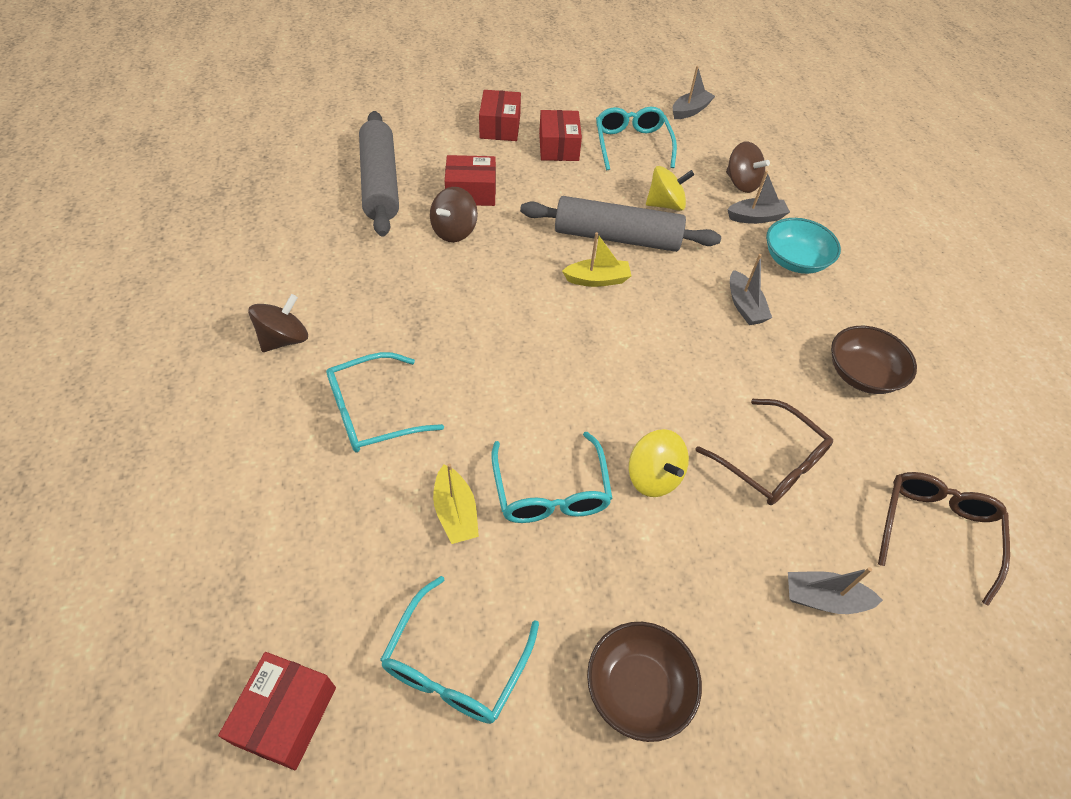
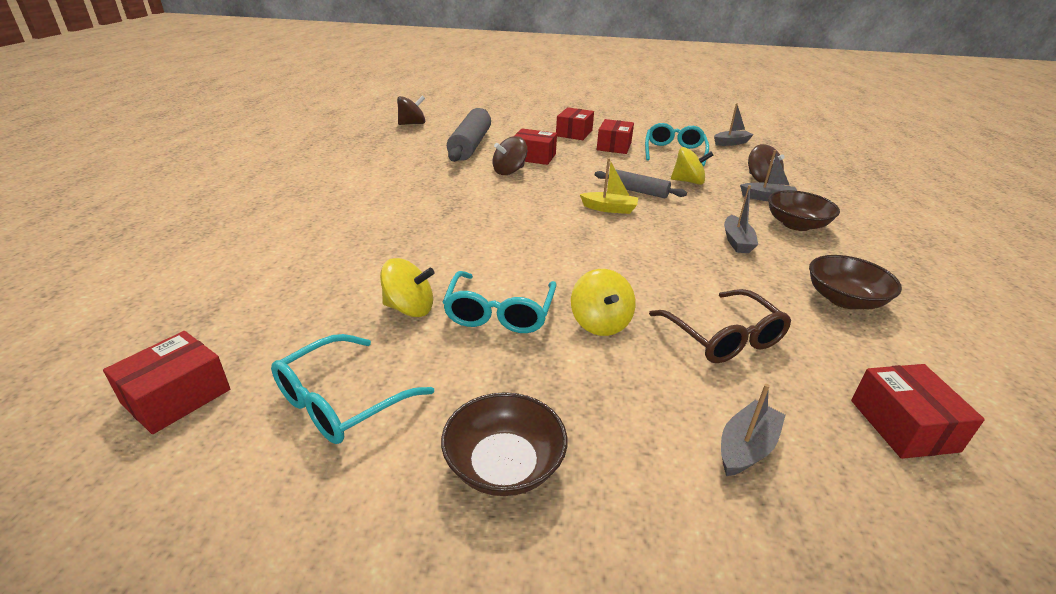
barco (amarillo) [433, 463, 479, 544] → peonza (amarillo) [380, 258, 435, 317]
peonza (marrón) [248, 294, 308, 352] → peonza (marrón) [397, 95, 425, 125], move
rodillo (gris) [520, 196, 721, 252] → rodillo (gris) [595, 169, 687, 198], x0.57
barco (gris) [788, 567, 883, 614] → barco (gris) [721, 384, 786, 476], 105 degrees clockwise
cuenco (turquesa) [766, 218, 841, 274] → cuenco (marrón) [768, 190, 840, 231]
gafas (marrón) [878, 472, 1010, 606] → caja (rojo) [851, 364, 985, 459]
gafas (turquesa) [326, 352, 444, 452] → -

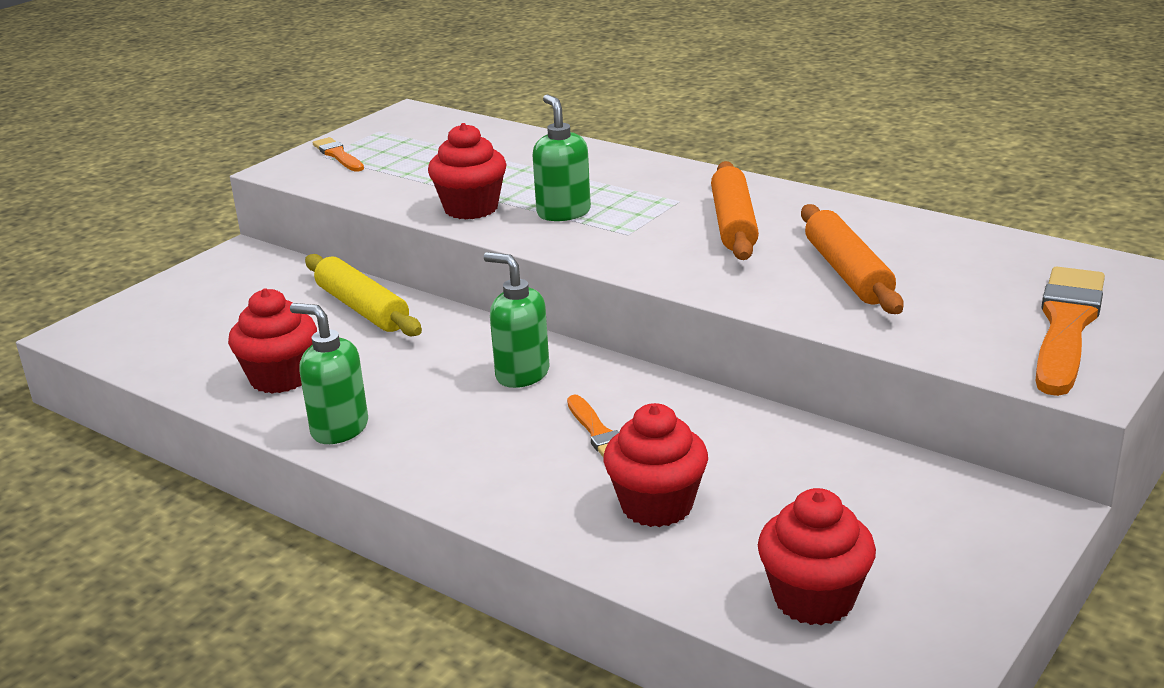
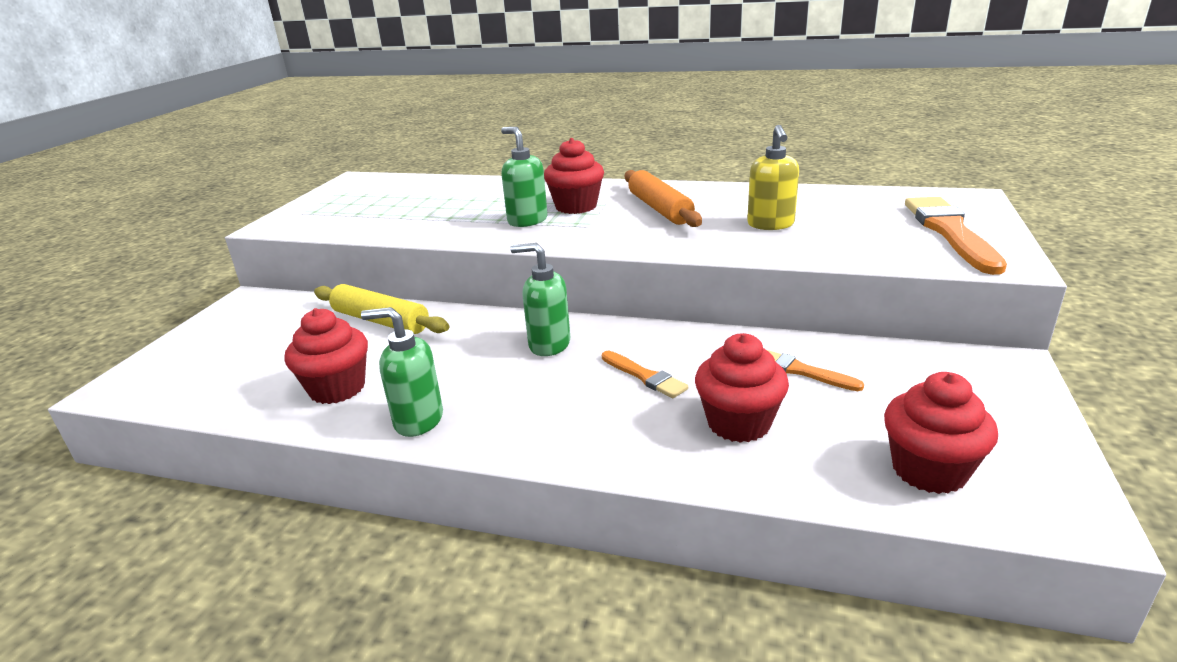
magdalena (rojo) [428, 123, 507, 220] → magdalena (rojo) [544, 138, 604, 214], move
rodillo (naranja) [801, 204, 904, 314] → dispensador de jabón (amarillo) [747, 125, 799, 230]
pincel (naranja) [313, 137, 364, 172] → pincel (naranja) [767, 350, 864, 391], move

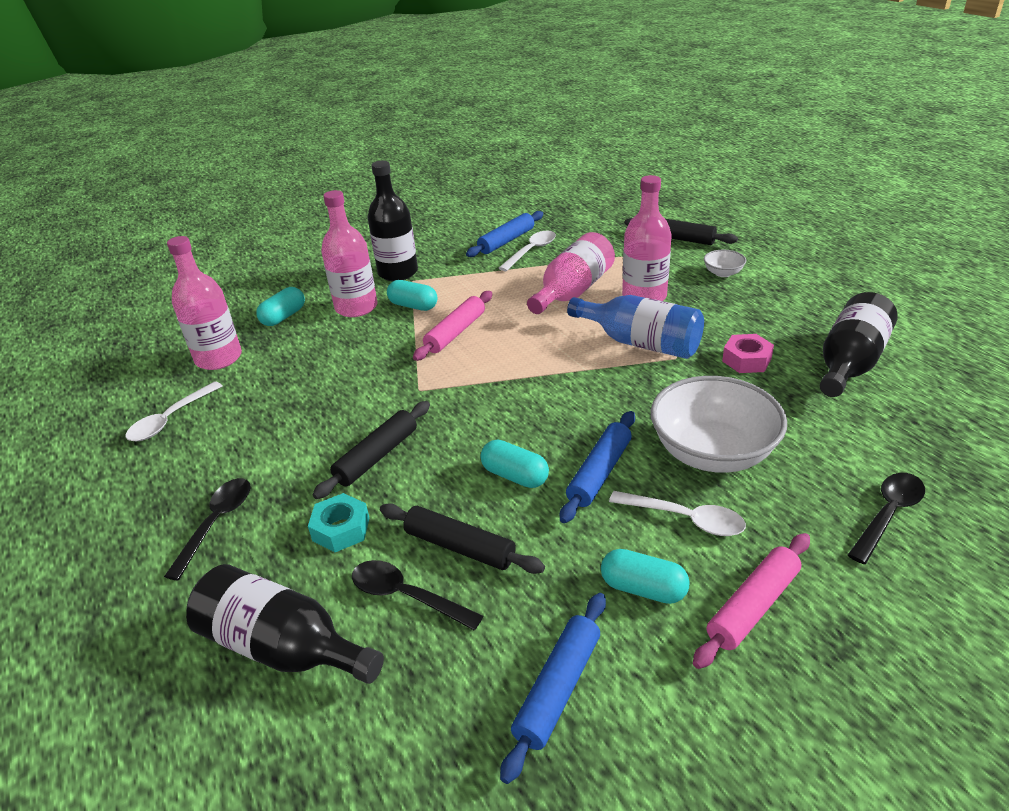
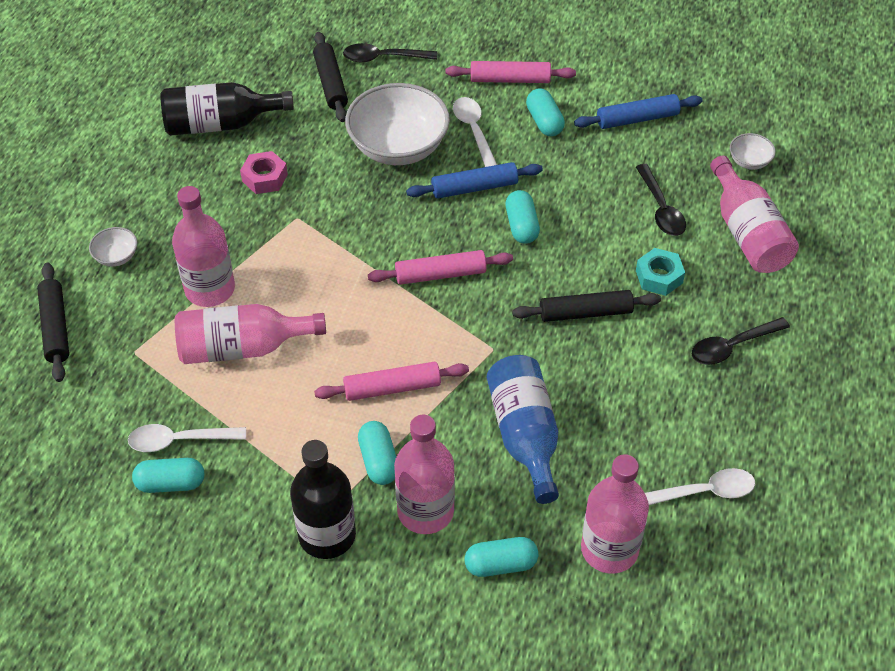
rodillo (azul) [466, 211, 543, 257] → cápsula (turquesa) [132, 458, 204, 493]
rodillo (negro) [380, 503, 545, 574] → rodillo (negro) [313, 32, 348, 122], move
- → rodillo (rosa) [368, 250, 513, 285]
botella (azul) [567, 295, 704, 359] → botella (azul) [487, 355, 559, 504], move
botella (negro) [186, 564, 384, 684] → botella (rosa) [710, 156, 799, 273]
- → cuenco (blanco) [730, 133, 776, 170]

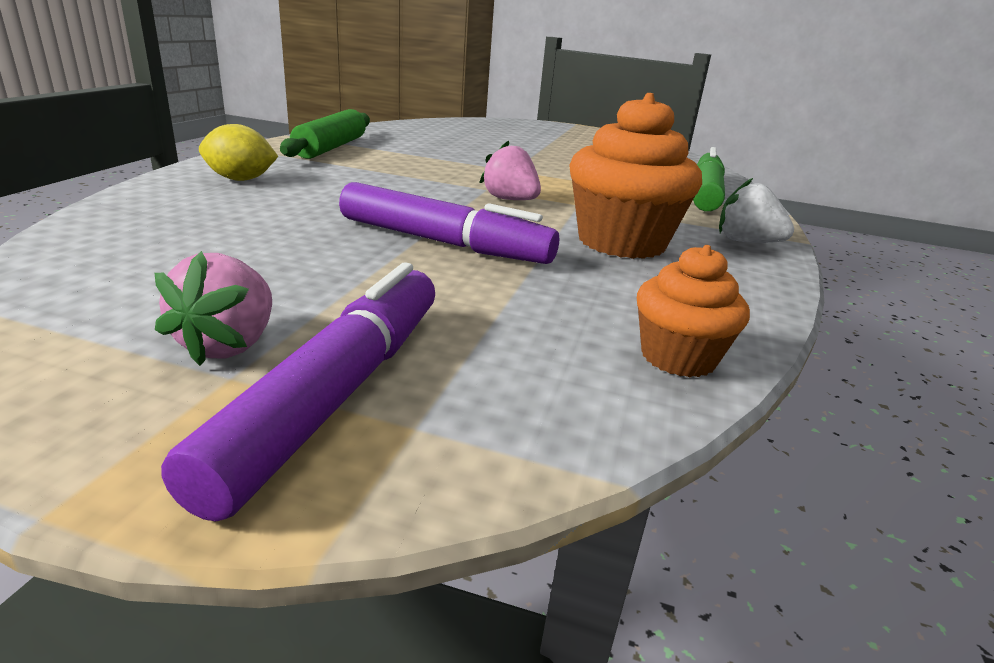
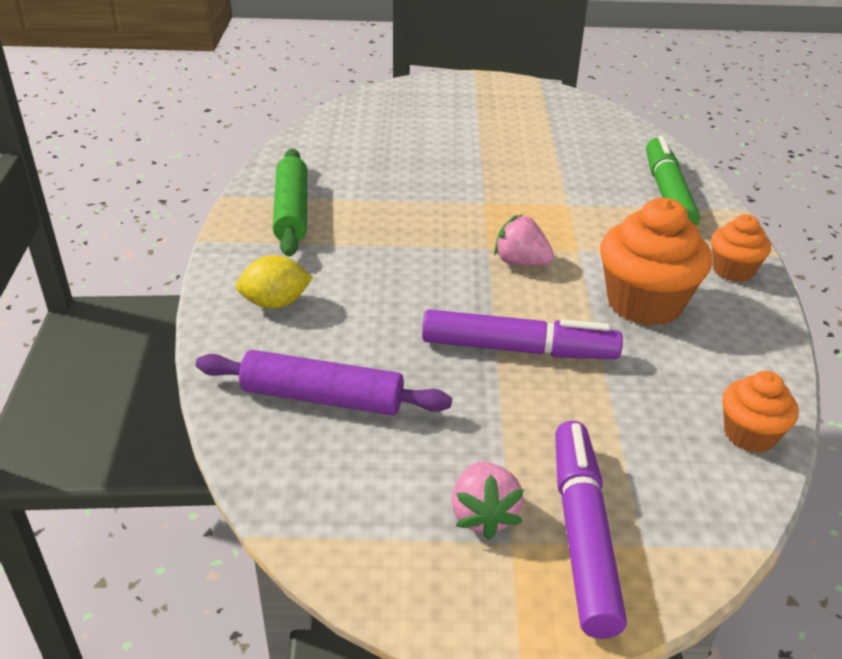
- → rodillo (morado) [196, 350, 452, 416]
fresa (blanco) [719, 178, 794, 243] → magdalena (naranja) [711, 214, 771, 282]

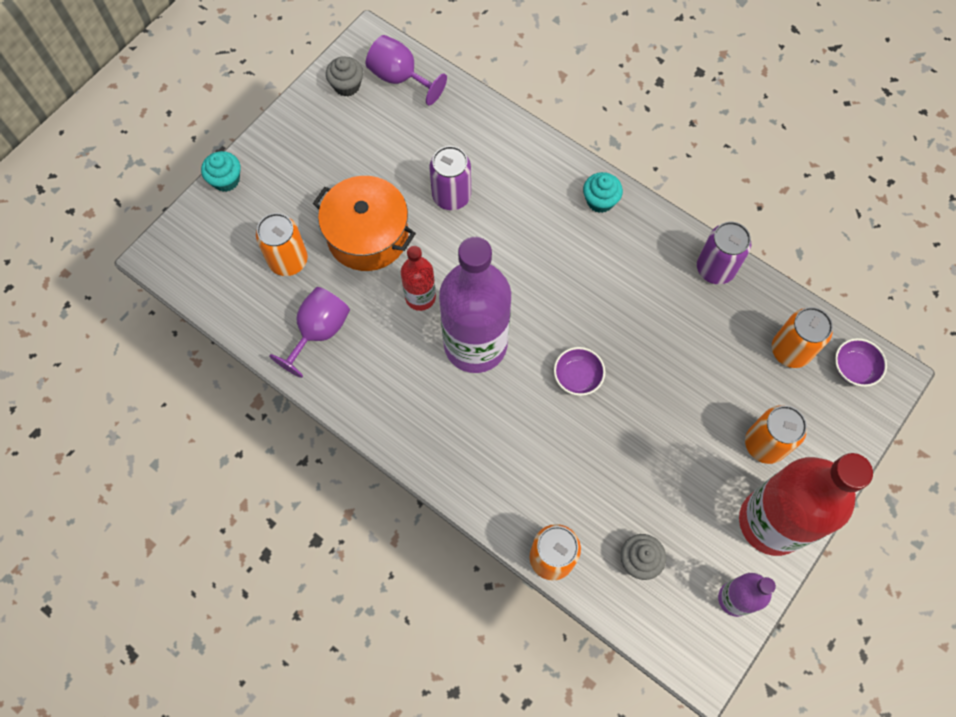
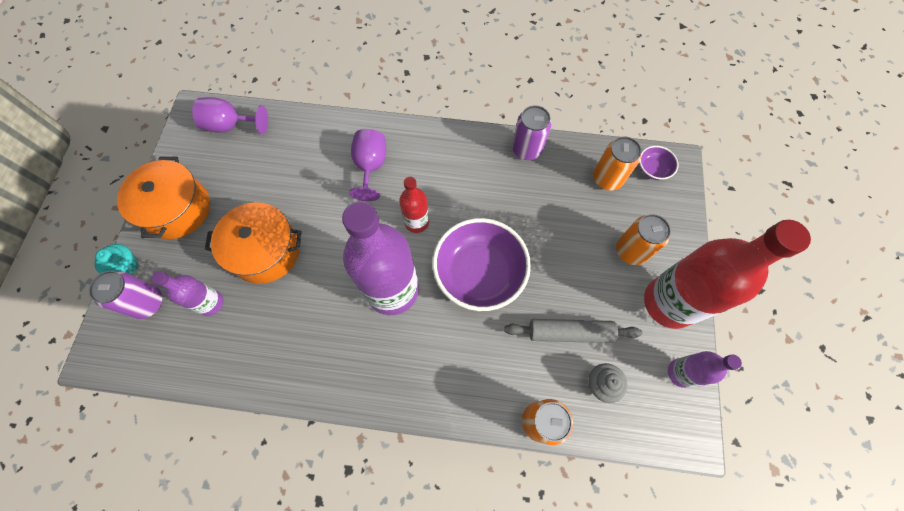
lata (morado) [429, 146, 471, 210] → lata (morado) [89, 271, 162, 319], move
- → olla (naranja) [117, 157, 210, 239]
lata (naranja) [256, 213, 308, 276] → botella (morado) [151, 271, 223, 316]
copa (morado) [269, 287, 350, 378] → copa (morado) [349, 129, 386, 201], move
botella (rojo) [401, 246, 436, 311] → botella (rojo) [399, 177, 429, 233], move
cuenco (morado) [554, 347, 605, 396] → cuenco (morado) [432, 218, 531, 311], x2.22
- → rodillo (gris) [504, 319, 642, 343]
magdalena (gris) [326, 56, 363, 97] → -
magdalena (turquesa) [583, 172, 623, 213] → -

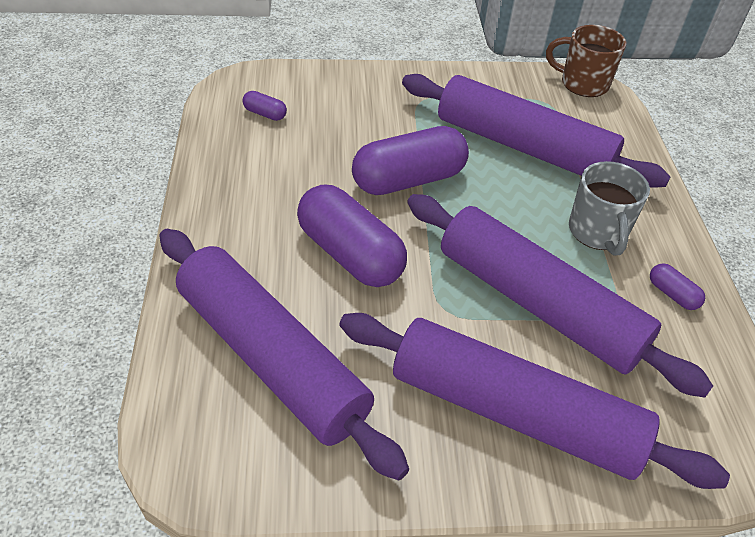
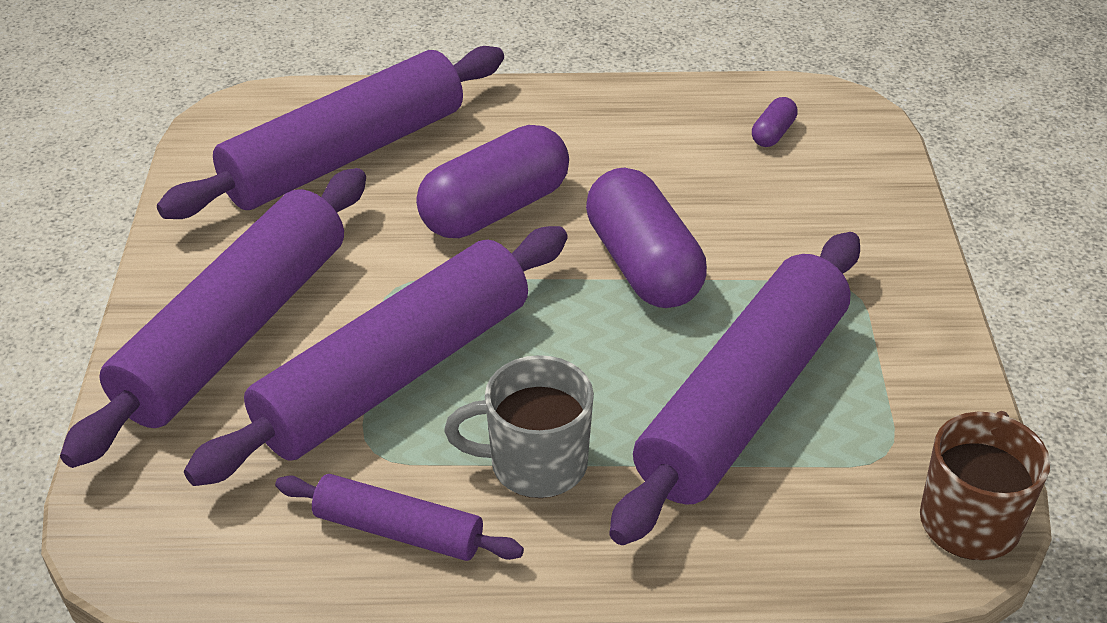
cápsula (morado) [650, 263, 705, 310] → rodillo (morado) [275, 474, 524, 561]

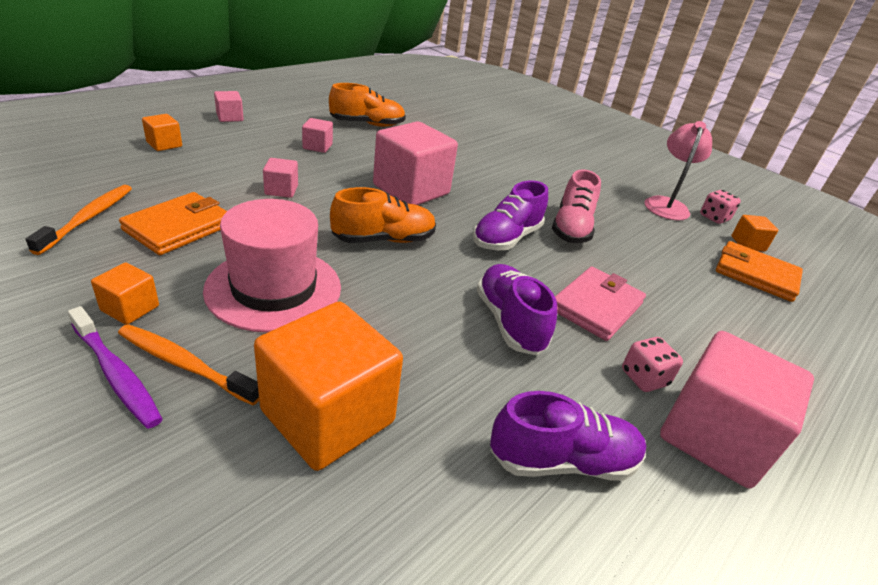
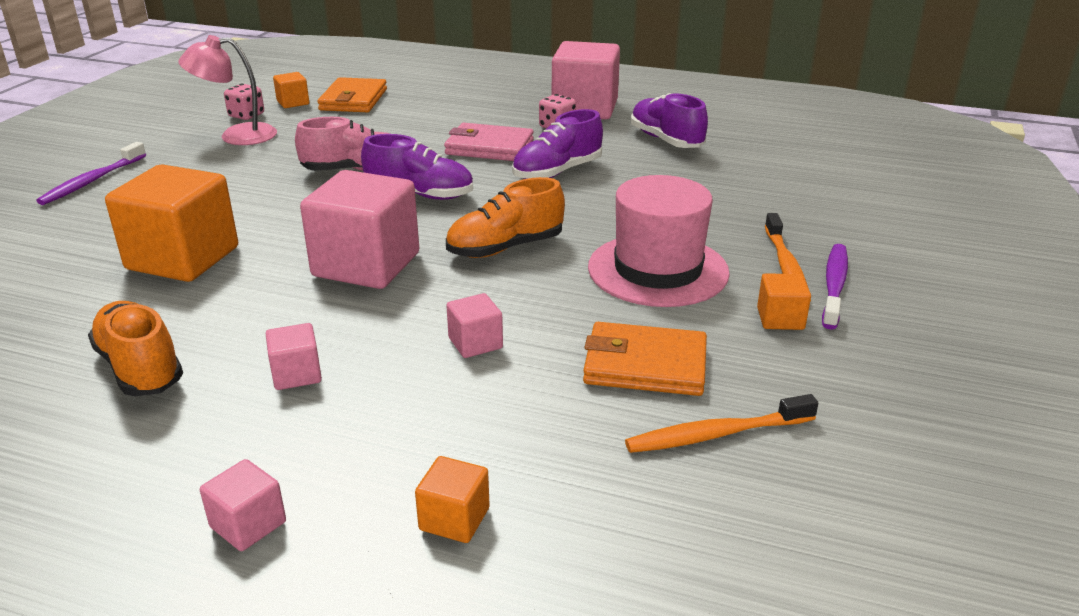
- → cepillo de dientes (morado) [36, 142, 146, 205]
cubo (naranja) [254, 302, 403, 471] → cubo (naranja) [105, 164, 238, 282], move
zapato (naranja) [330, 187, 436, 243] → zapato (naranja) [446, 177, 565, 258], 75 degrees counterclockwise

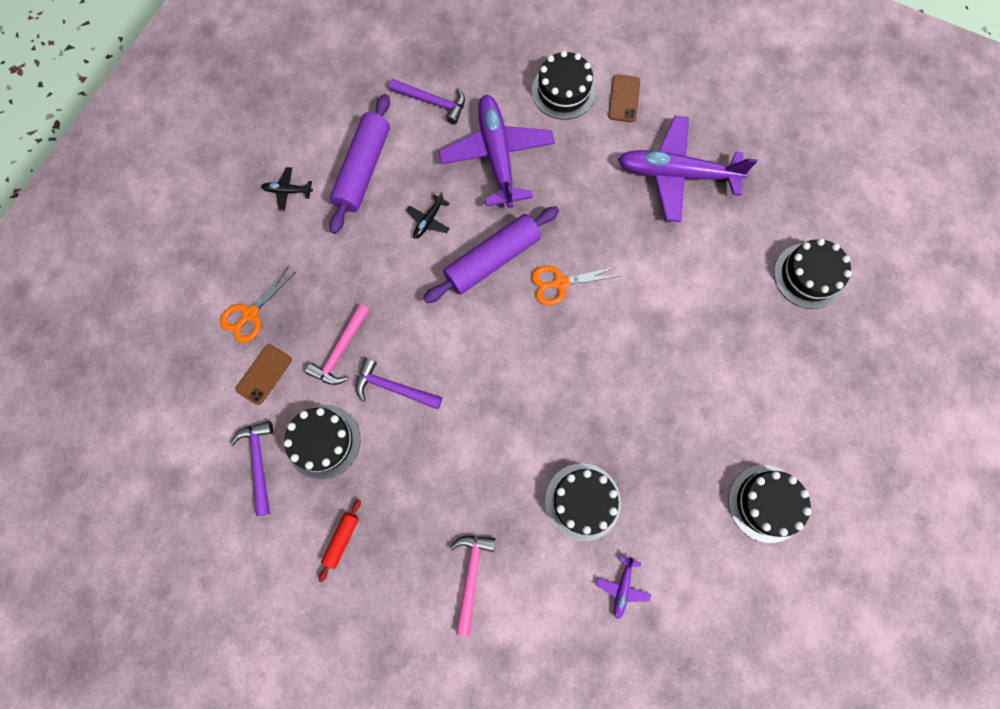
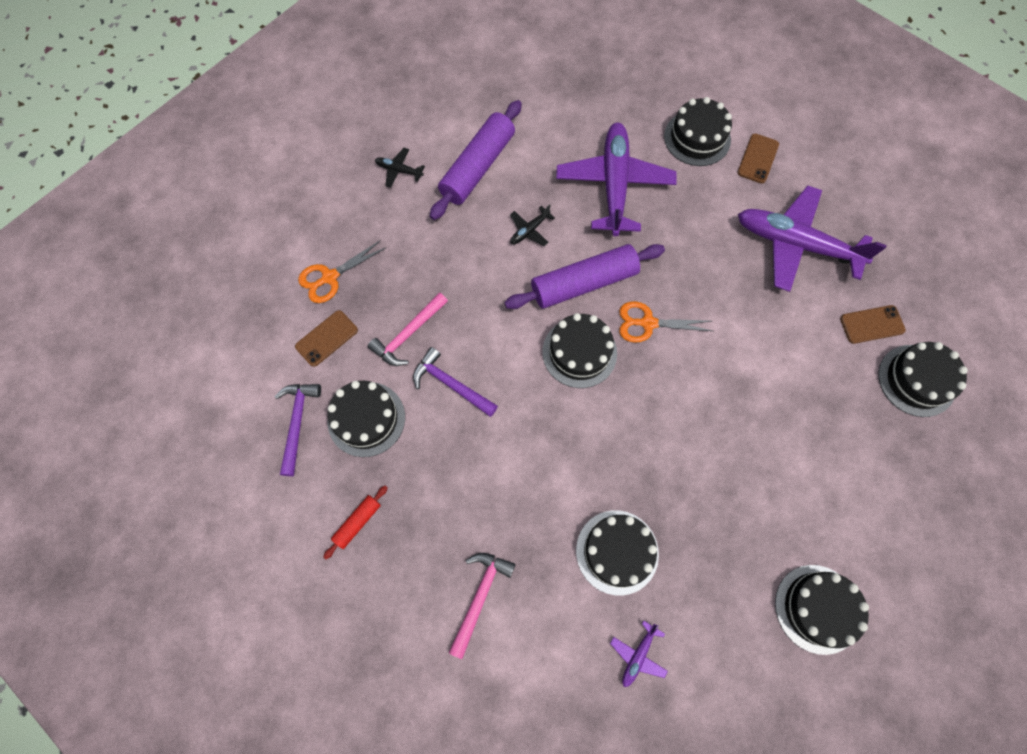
- → tarta (negro) [542, 313, 617, 388]
- → móvil (marrón) [840, 305, 906, 344]
martillo (morado) [389, 79, 465, 124] → -

